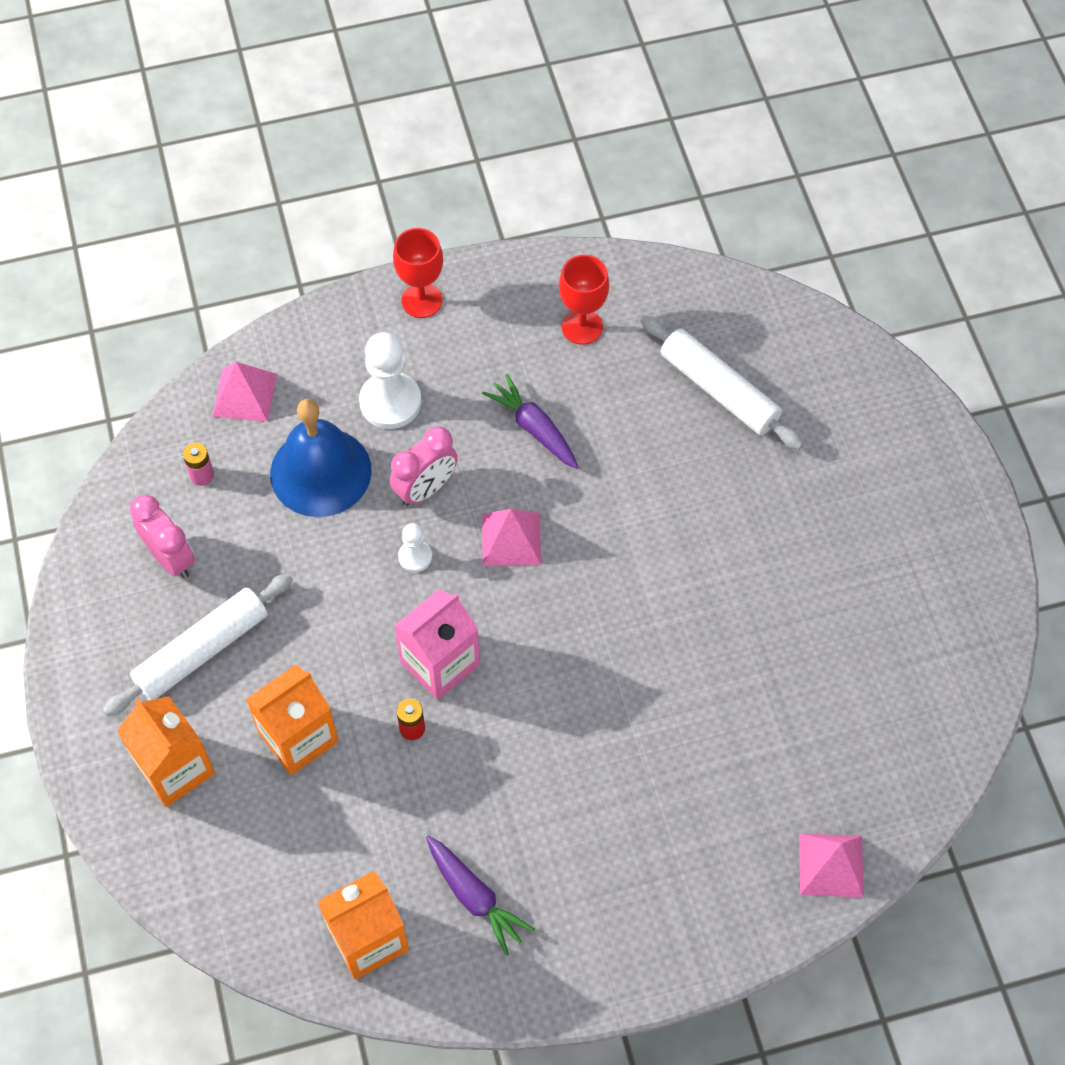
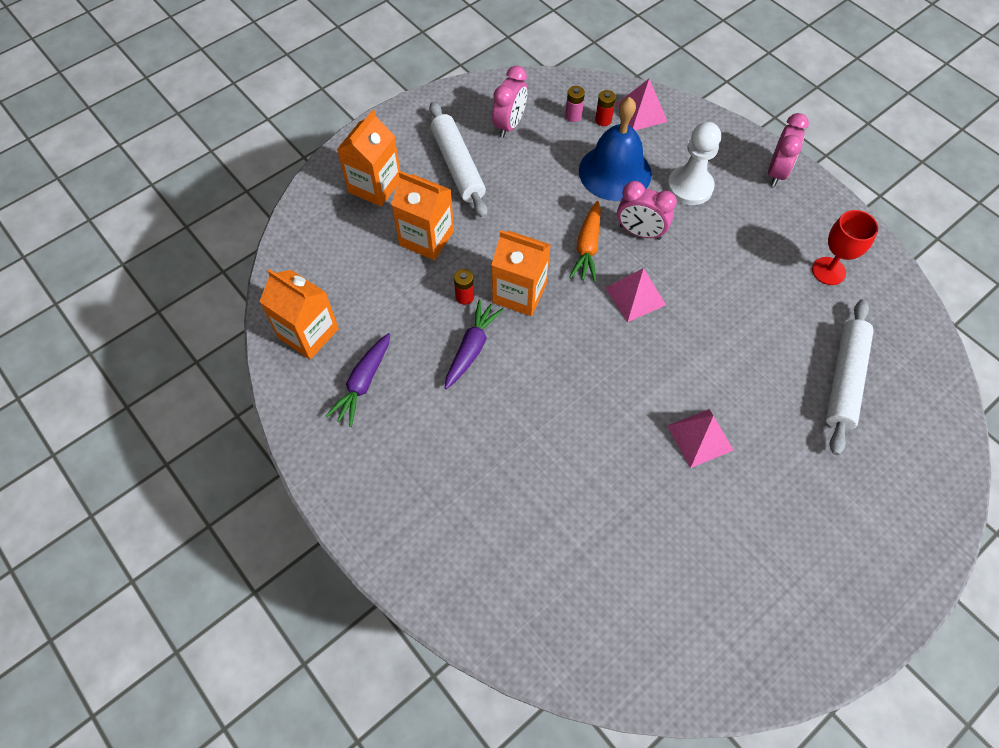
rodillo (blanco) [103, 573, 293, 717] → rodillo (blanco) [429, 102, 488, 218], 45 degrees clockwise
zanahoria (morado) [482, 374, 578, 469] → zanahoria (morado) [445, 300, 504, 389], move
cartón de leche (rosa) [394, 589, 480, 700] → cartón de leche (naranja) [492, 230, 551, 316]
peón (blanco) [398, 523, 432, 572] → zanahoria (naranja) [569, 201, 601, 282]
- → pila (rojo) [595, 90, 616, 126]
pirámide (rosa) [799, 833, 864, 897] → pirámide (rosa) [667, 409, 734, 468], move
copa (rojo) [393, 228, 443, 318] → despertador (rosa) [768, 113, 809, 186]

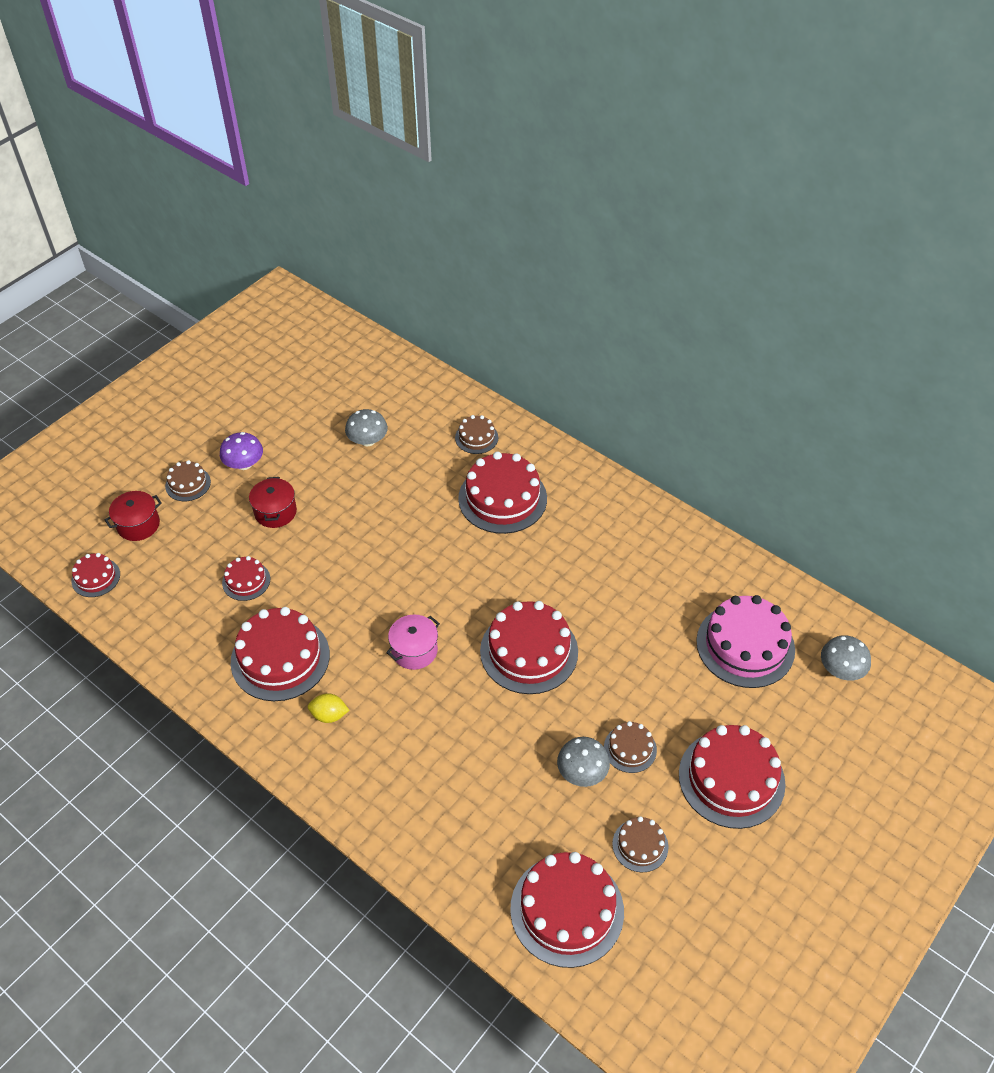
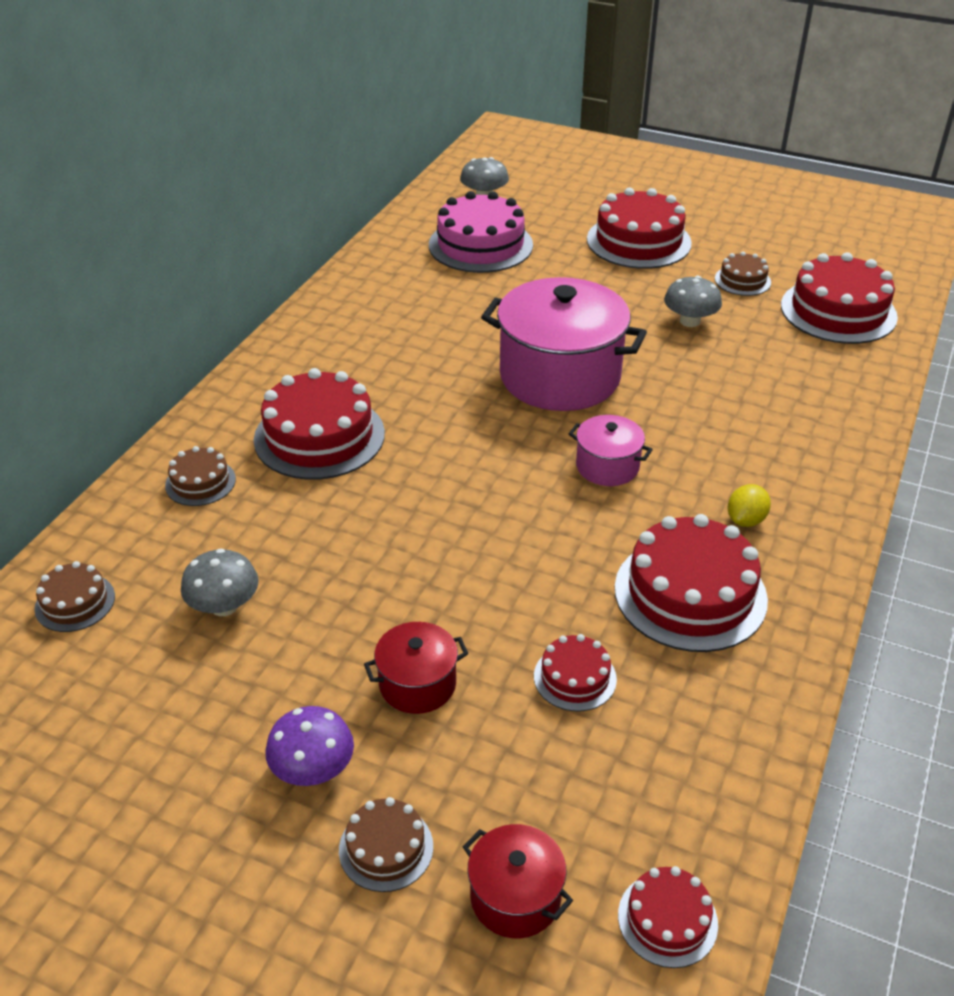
tarta (marrón) [604, 721, 657, 773] → tarta (marrón) [34, 561, 115, 632], move
tarta (rojo) [480, 601, 578, 694] → olla (rosa) [481, 277, 647, 411]
limón (amarillo) [308, 693, 349, 723] → limón (amarillo) [728, 484, 771, 527], 45 degrees clockwise

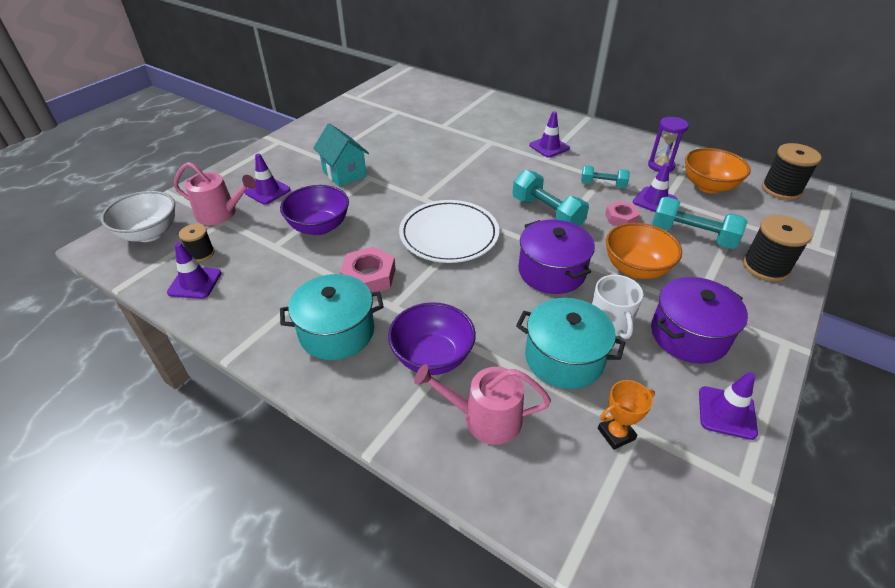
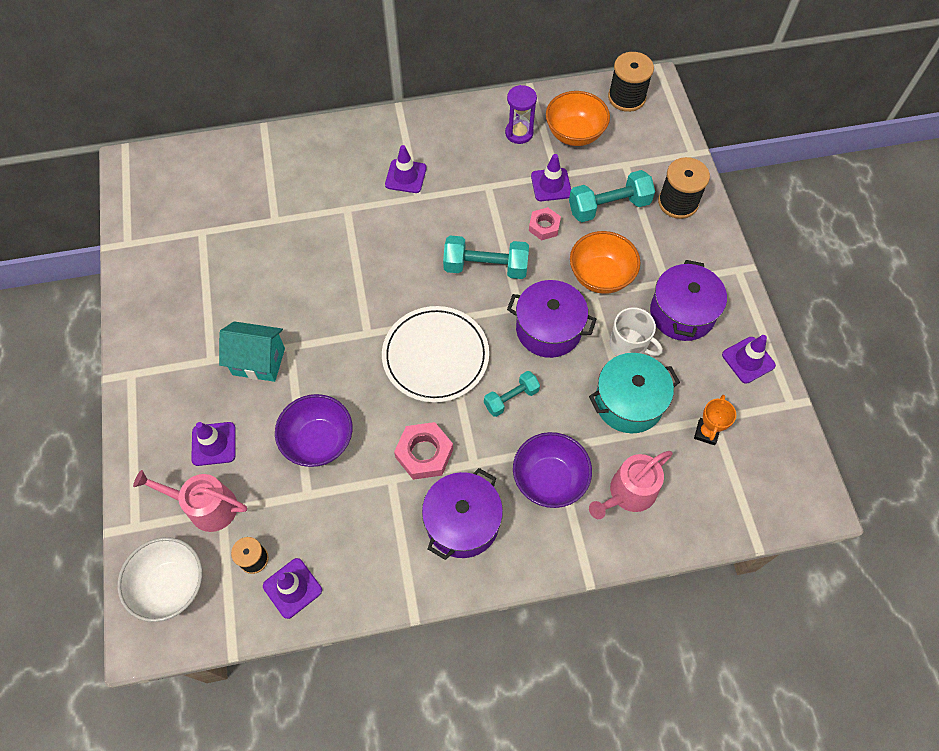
regadera (rosa) [174, 162, 256, 225] → regadera (rosa) [133, 470, 247, 532], 135 degrees counterclockwise
olla (turquesa) [280, 274, 384, 360] → olla (morado) [422, 468, 503, 560]
mancuerna (turquesa) [581, 165, 630, 188] → mancuerna (turquesa) [484, 371, 540, 417], move

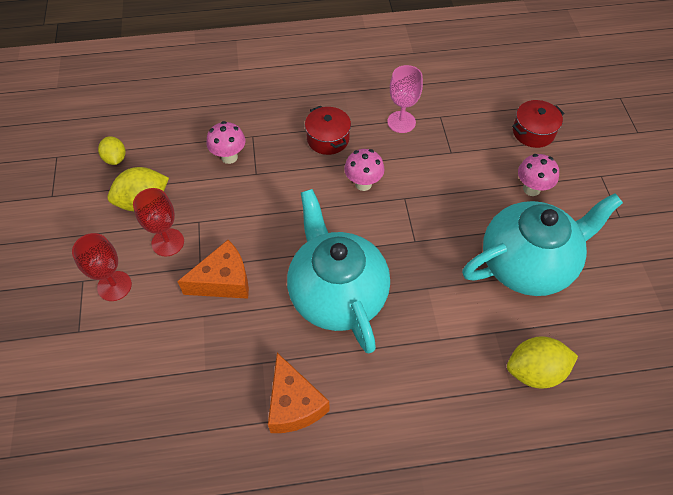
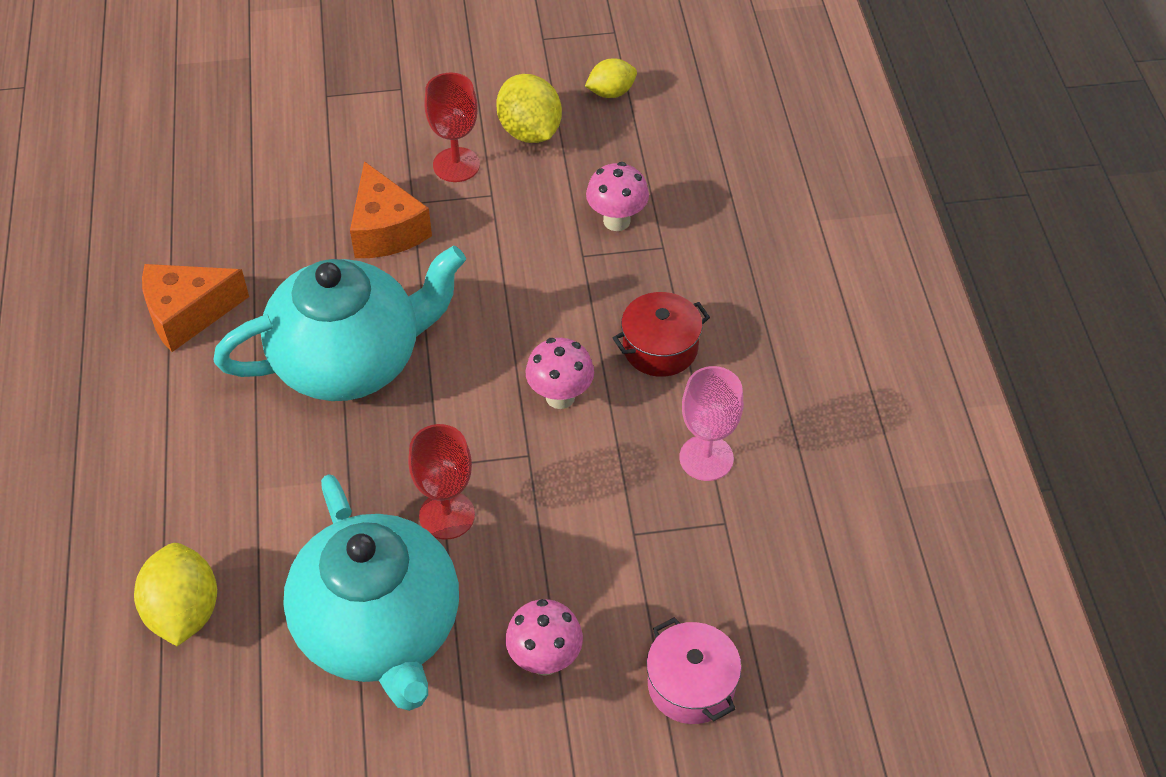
copa (rojo) [72, 233, 132, 301] → copa (rojo) [408, 424, 475, 540], move
olla (rojo) [512, 100, 564, 148] → olla (rosa) [646, 617, 742, 724]

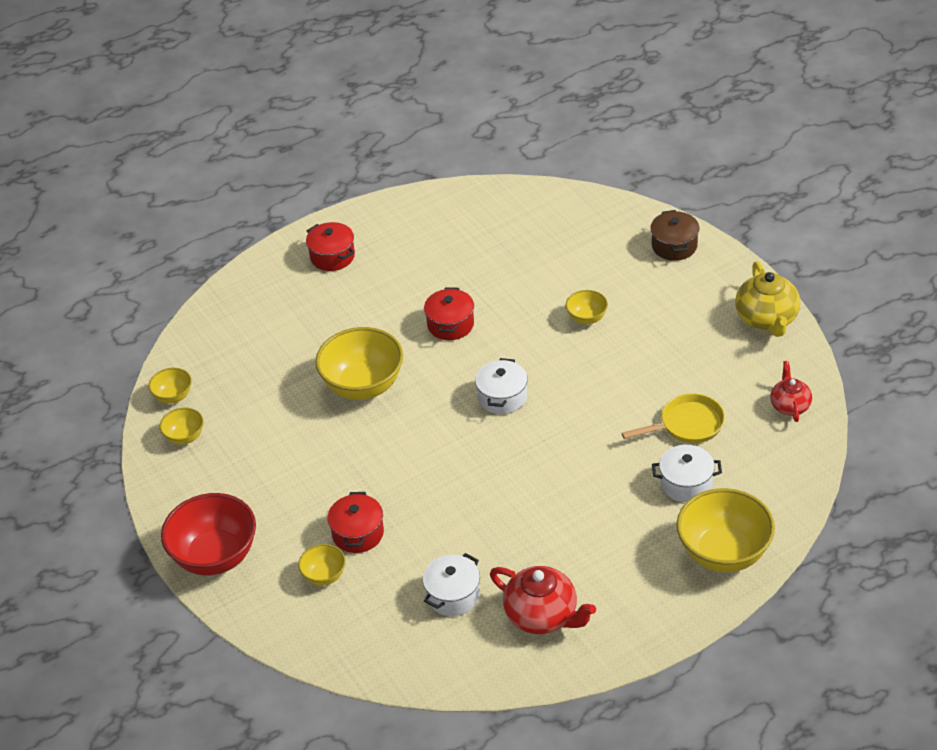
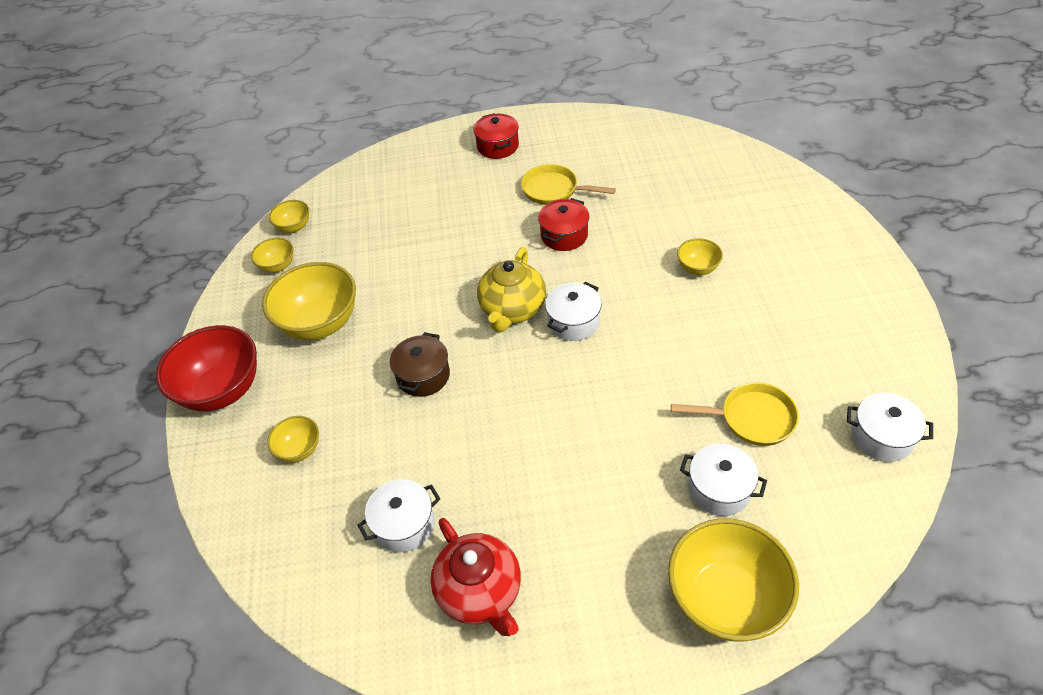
cuenco (amarillo) [315, 327, 403, 400] → cuenco (amarillo) [262, 262, 356, 340], move
olla (marrón) [650, 210, 700, 261] → olla (marrón) [390, 332, 450, 397], move
tetera (amarillo) [735, 261, 800, 337] → tetera (amarillo) [477, 247, 546, 332], move
- → sartén (amarillo) [521, 164, 616, 205]
tetera (rojo) [770, 361, 812, 422] → olla (blanco) [847, 393, 933, 462]
olla (rojo) [327, 492, 384, 553] → -

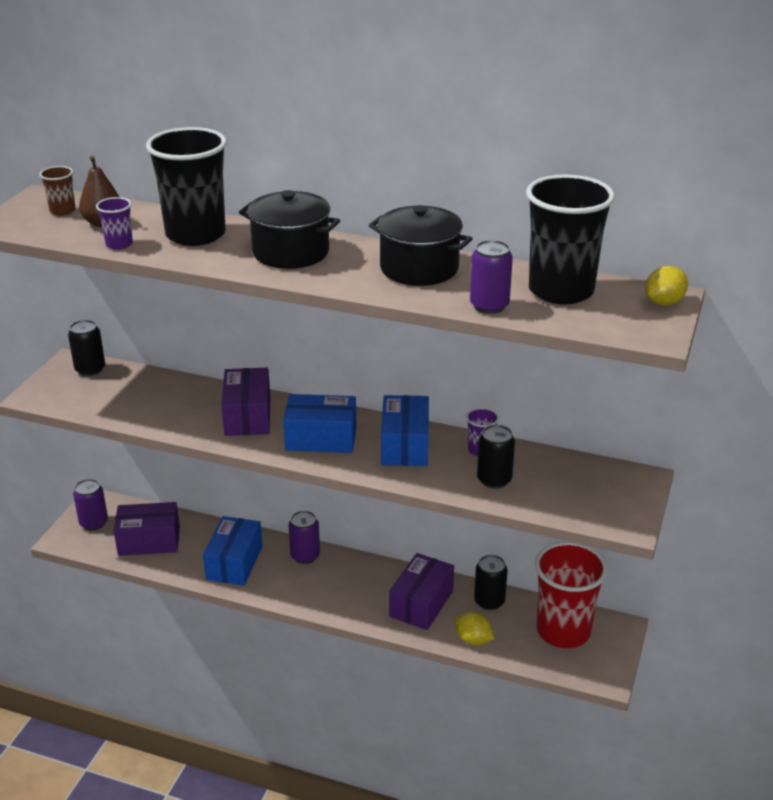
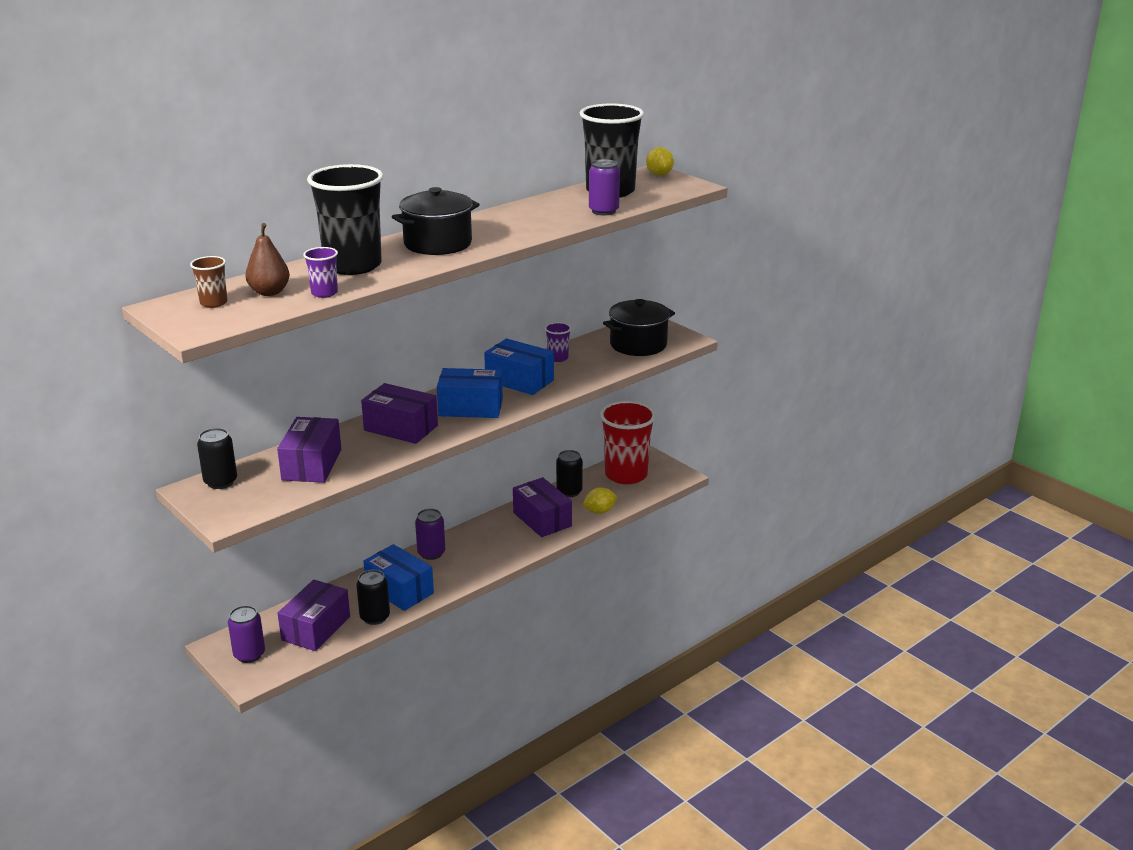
- → caja (morado) [277, 417, 342, 483]
lata (negro) [477, 424, 515, 489] → lata (negro) [356, 570, 390, 625], move
caja (azul) [283, 394, 357, 453] → caja (azul) [437, 368, 503, 418], 60 degrees clockwise
olla (negro) [369, 205, 473, 286] → olla (negro) [603, 299, 675, 356], move

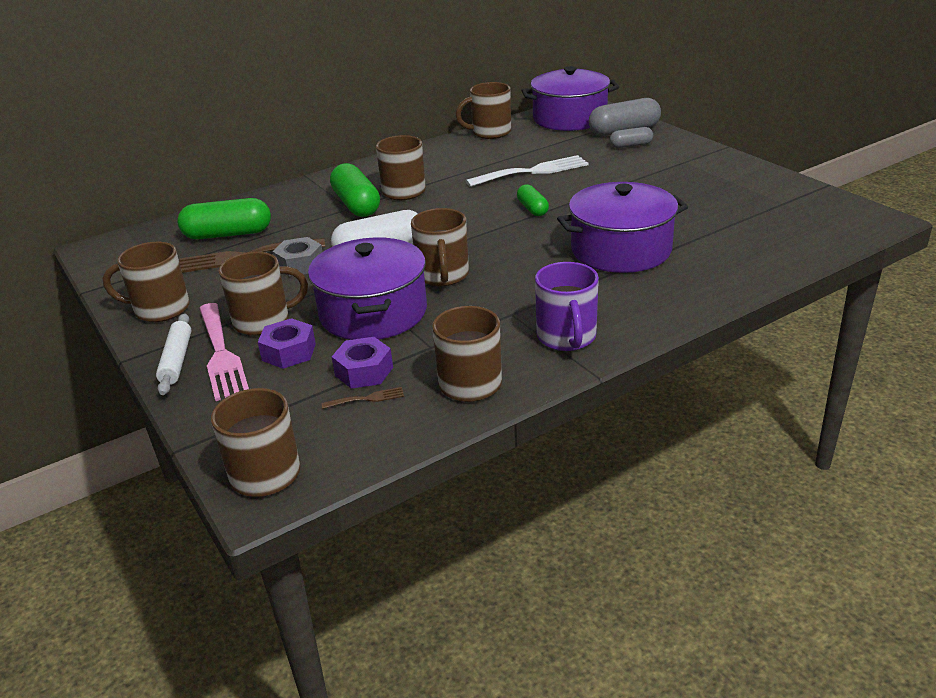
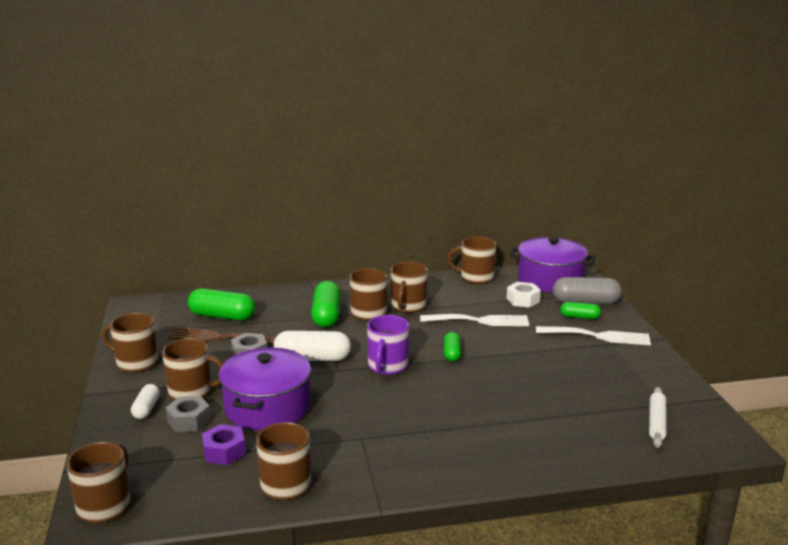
tenedor (rosa) [199, 303, 249, 401] → cápsula (blanco) [131, 384, 160, 419]
tuerca (morado) [258, 318, 316, 369] → tuerca (gris) [165, 396, 211, 432]
taza (morado) [535, 262, 599, 351] → taza (morado) [367, 315, 409, 375], move
taza (marrón) [411, 208, 469, 287] → taza (marrón) [391, 262, 427, 313], move
- → tuerca (blanco) [507, 282, 541, 308]
- → tenedor (blanco) [536, 326, 651, 345]
cápsula (gris) [610, 127, 653, 148] → cápsula (verde) [560, 302, 601, 319]
rodillo (blanco) [156, 313, 191, 395] → rodillo (blanco) [649, 387, 667, 448], move
tenedor (marrón) [322, 387, 404, 409] → -
olla (morado) [557, 182, 688, 273] → -

